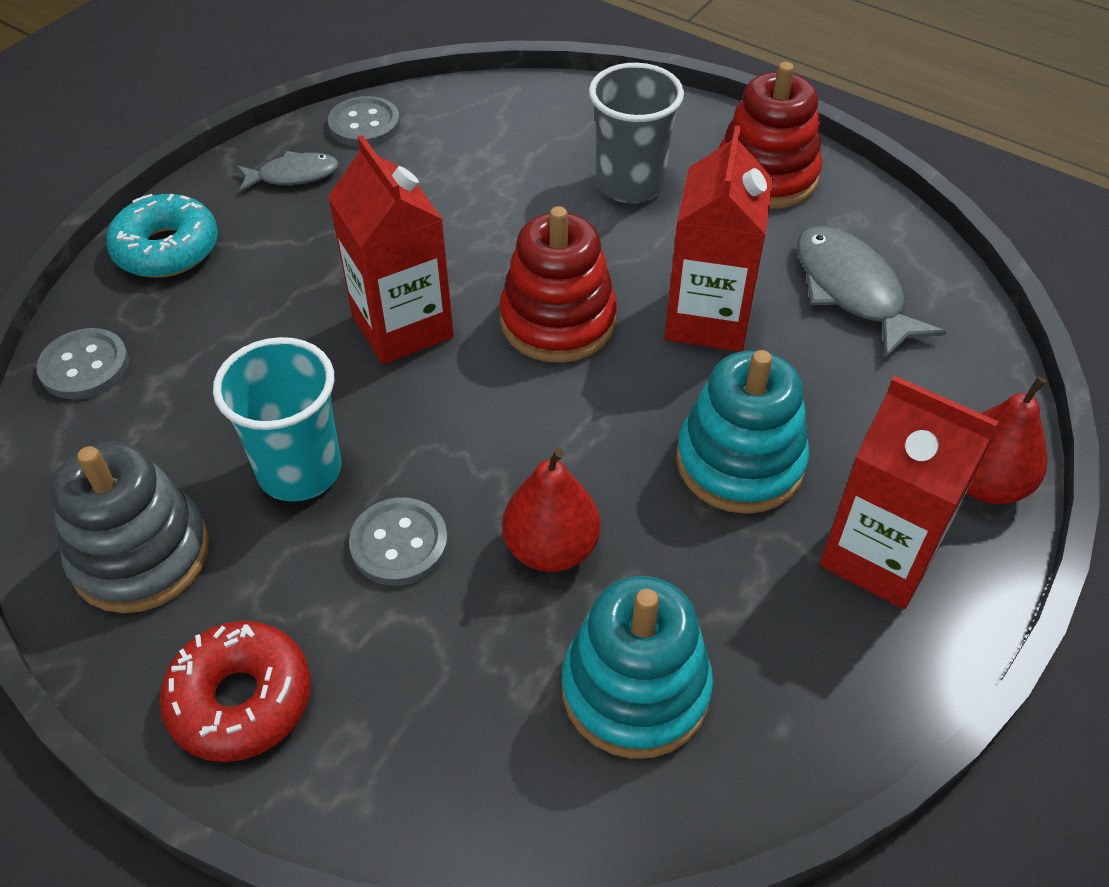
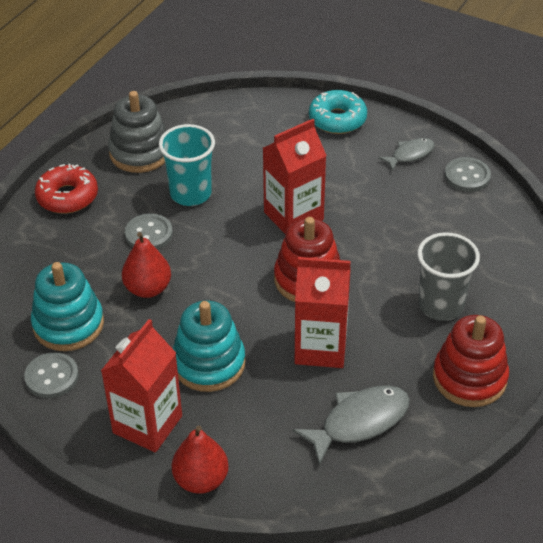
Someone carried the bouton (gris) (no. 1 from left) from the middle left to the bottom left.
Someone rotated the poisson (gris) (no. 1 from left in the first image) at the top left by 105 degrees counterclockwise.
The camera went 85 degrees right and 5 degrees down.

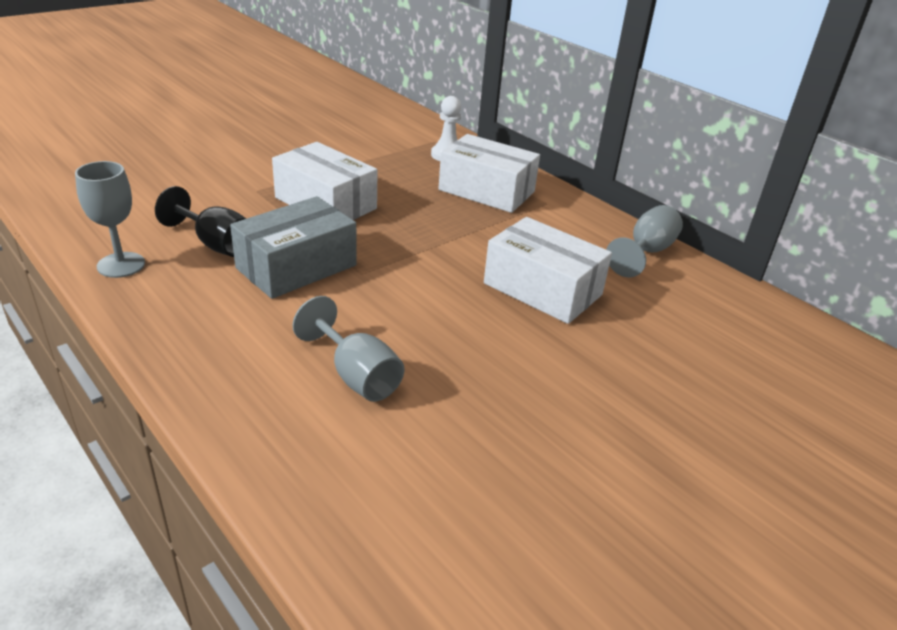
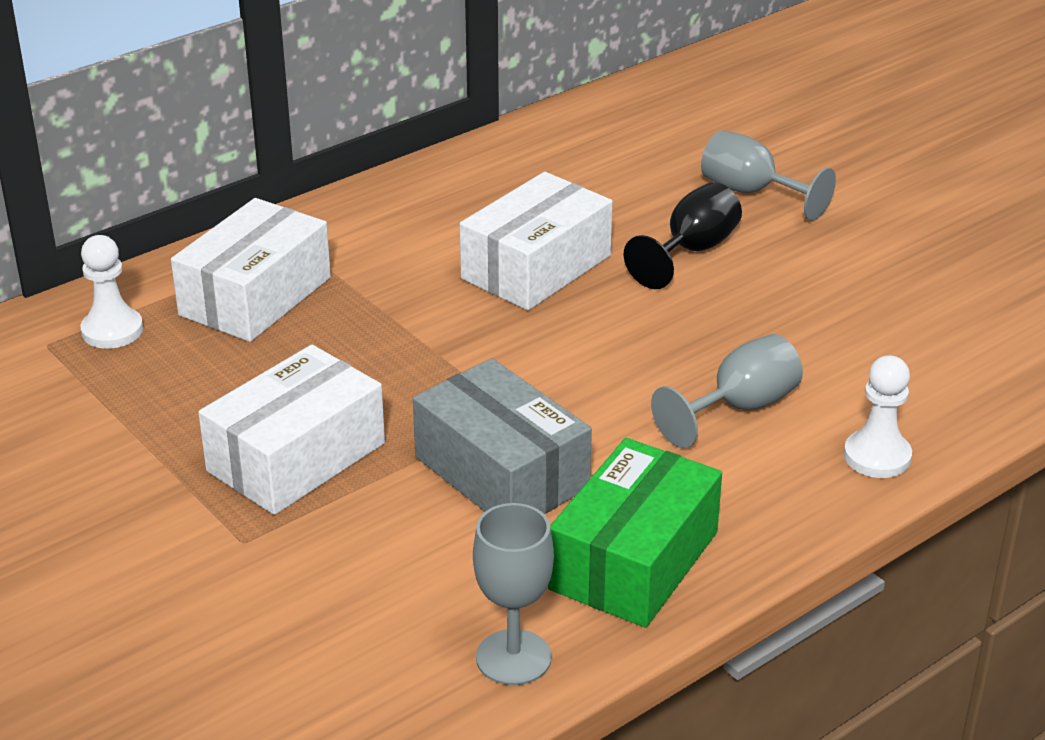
Someone put down the boîte (vert) at the bottom centre.
Someone put down the pion (blanc) (no. 2 from left) at the middle right.
Someone carried the verre à pied (noir) from the middle left to the top centre.
Someone carried the verre à pied (gris) (no. 3 from left) from the middle right to the top right.
The camera went 85 degrees left and 0 degrees up.

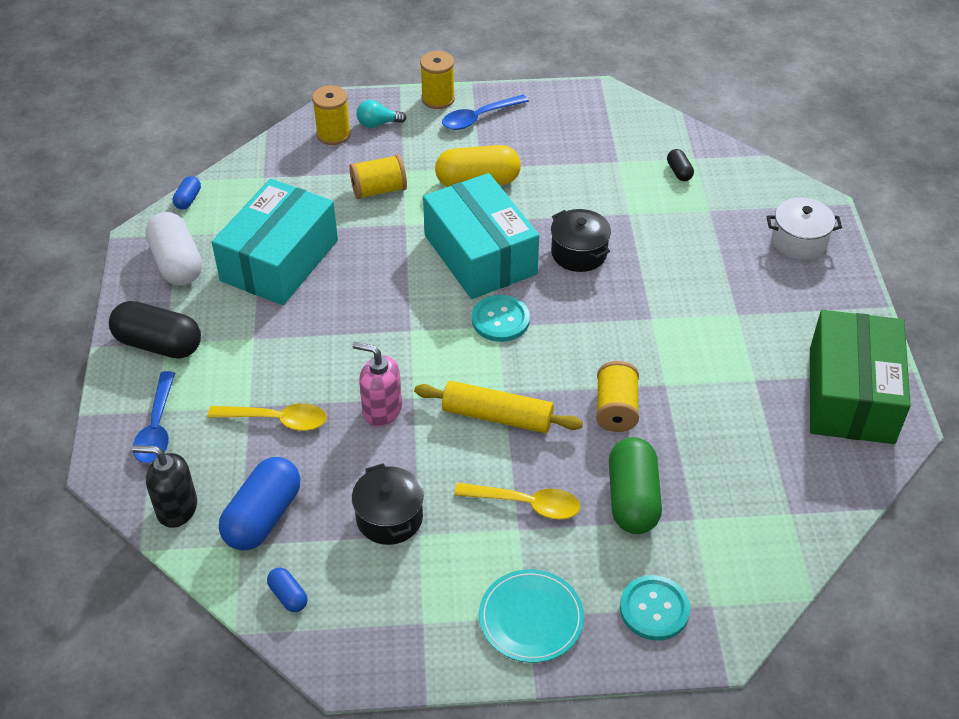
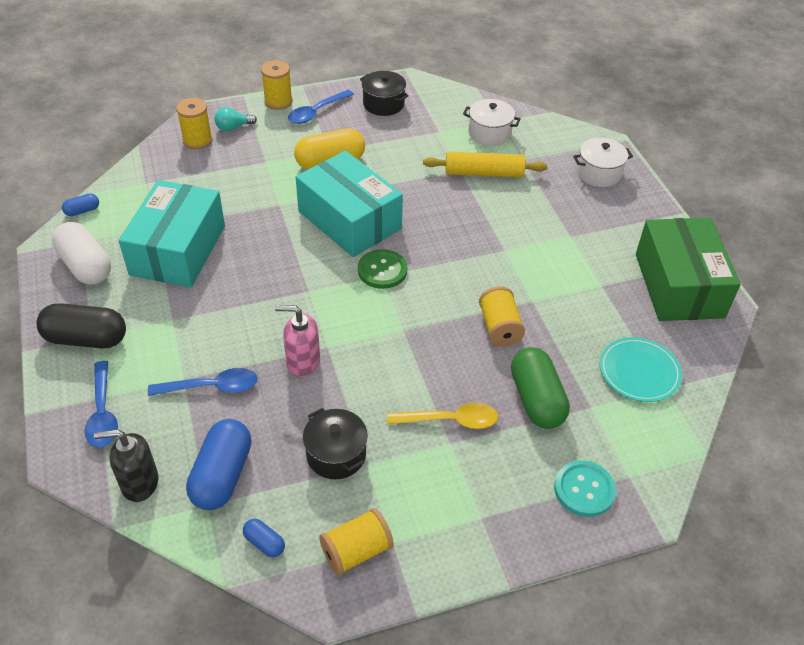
Someone carried the bobine (jaune) (no. 2 from left in the first image) from the top centre to the bottom centre.
Someone carried the rouleau à pâtisserie (jaune) from the centre to the top centre.
Someone carried the assiette (turquoise) from the bottom centre to the middle right.
Someone carried the marmite (noir) (no. 2 from left) from the centre to the top centre.
Someone swapped the gélule (noir) (no. 2 from left) at the top right for the marmite (blanc) (no. 1 from left) at the top centre.
Someone repainted the cuillère (jaune) (no. 1 from left) at the middle left, which became the cuillère (bleu) (no. 2 from left) at the middle left.
Someone repainted the bouton (turquoise) (no. 1 from left) at the centre, which became the bouton (vert) at the centre.
Someone rotated the gélule (bleu) (no. 1 from left) at the top left by 60 degrees clockwise.
The camera went 15 degrees left and 0 degrees up.

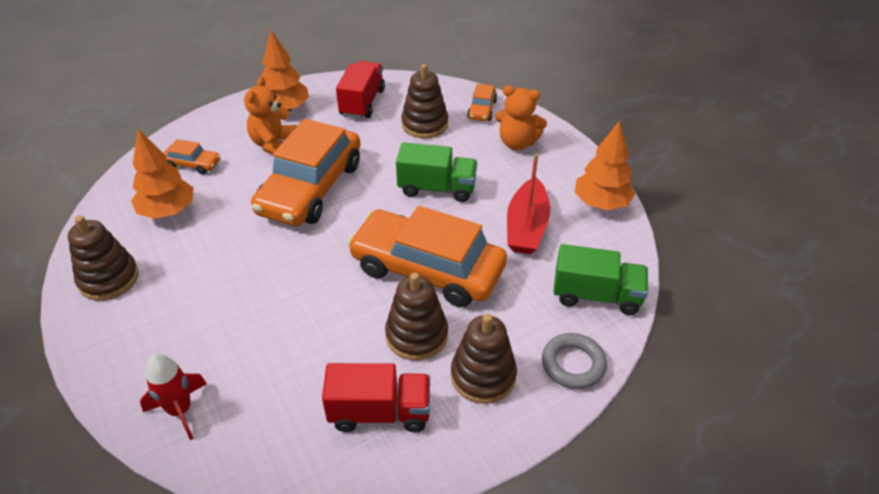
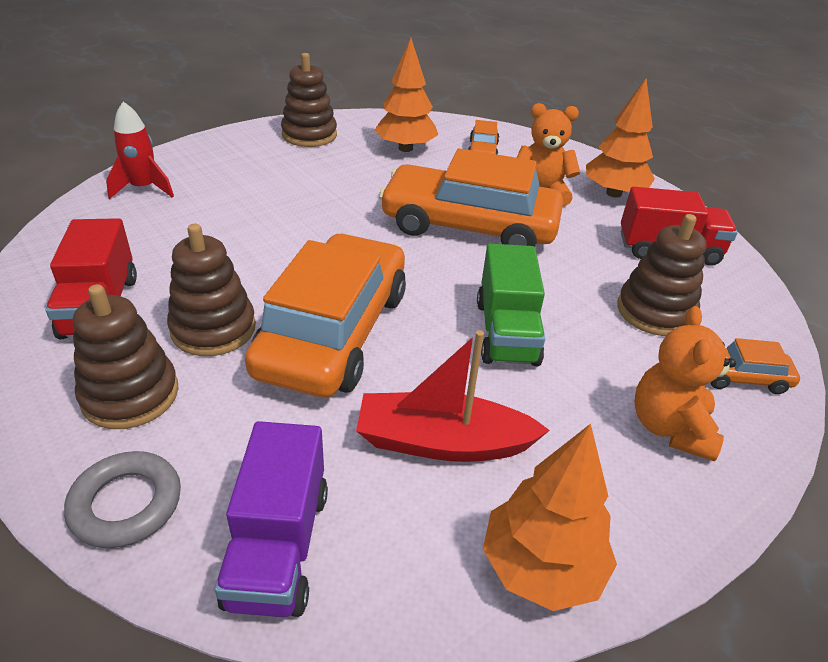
Someone repainted the camion (vert) (no. 2 from left) at the middle right, which became the camion (violet) at the bottom left.
The camera went 80 degrees right and 5 degrees down.

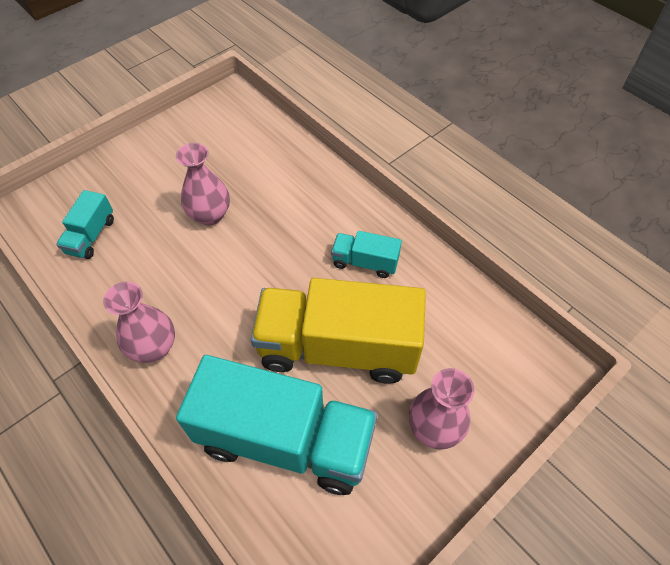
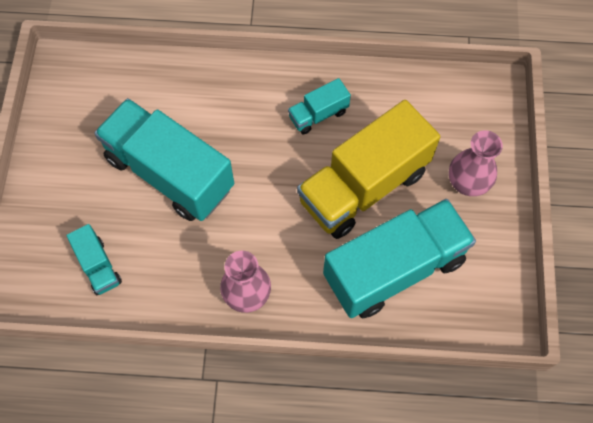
Someone swapped the vase (rose) (no. 2 from left) at the top left for the camion (turquoise) (no. 2 from left) at the middle left.
The camera went 45 degrees left and 10 degrees up.

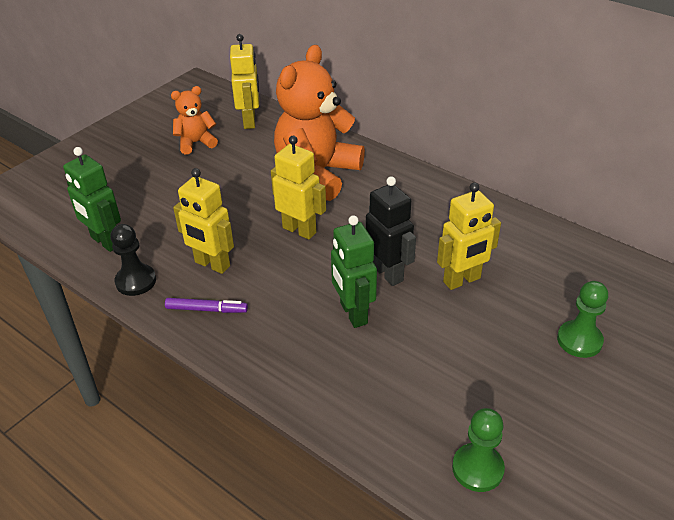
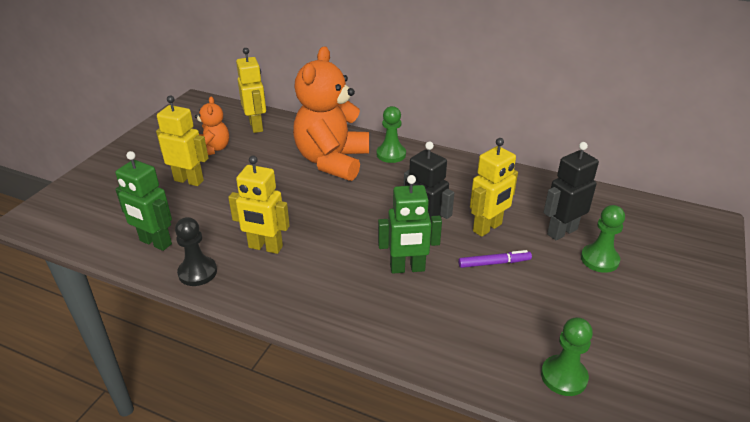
Someone put down the pion (vert) (no. 1 from left) at the top centre.
Someone put down the robot (noir) (no. 2 from left) at the middle right.
Someone carried the feutre (violet) from the middle left to the centre.
Someone carried the robot (jaune) (no. 3 from left in the first image) from the centre to the middle left.
Someone rotated the ours en peluche (orange) (no. 1 from left) at the top left by 120 degrees clockwise.
Someone rotated the robot (vert) (no. 2 from left) at the centre by 60 degrees counterclockwise.
The camera went 15 degrees left and 5 degrees down.

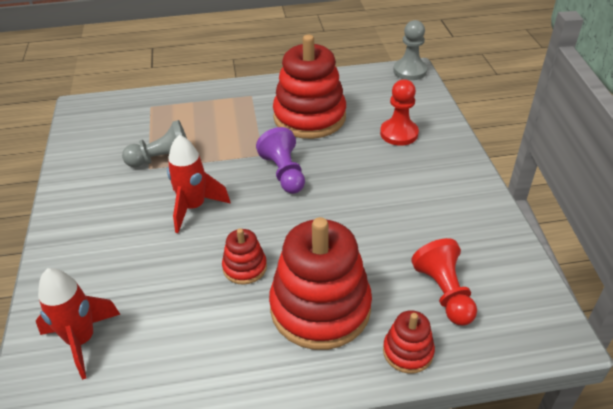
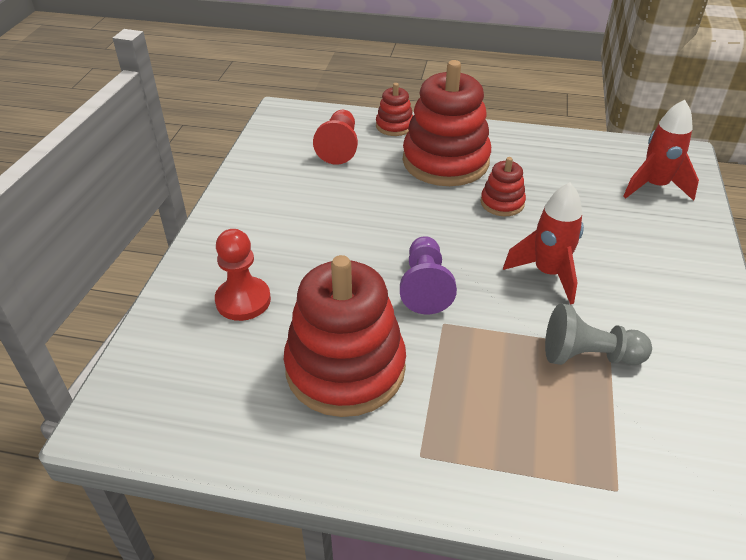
Someone took away the pion (gris) (no. 2 from left) at the top right.
The camera went 160 degrees left and 0 degrees up.

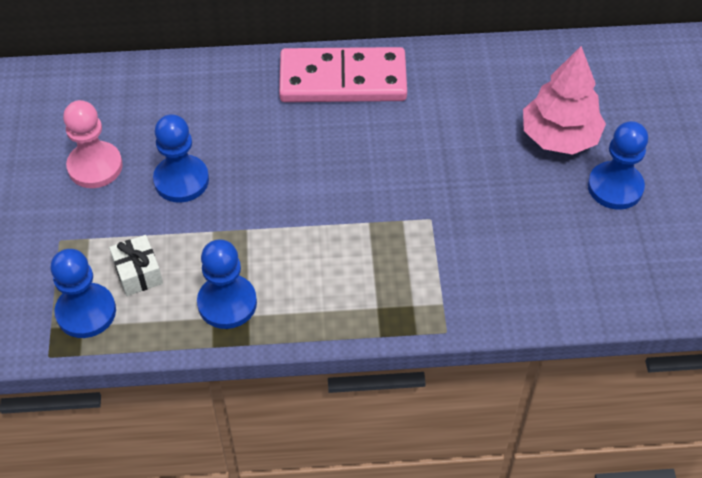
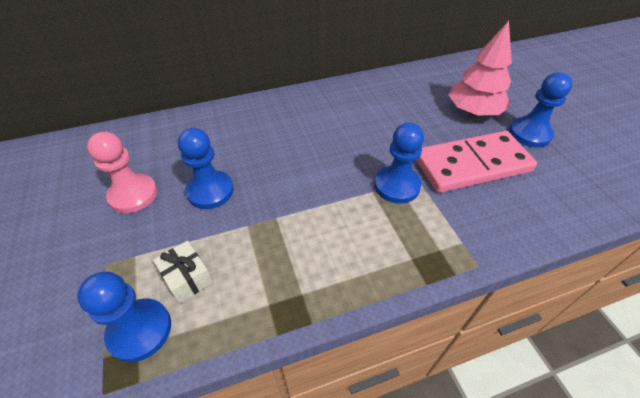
Someone carried the pion (bleu) (no. 3 from left) from the middle left to the centre.
Someone carried the domino (rose) from the top centre to the middle right.
The camera went 15 degrees left and 5 degrees down.

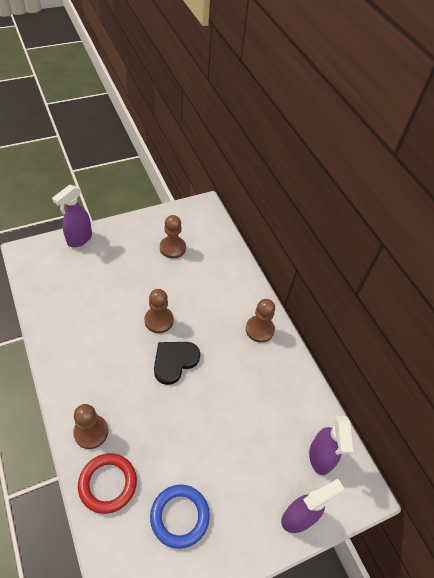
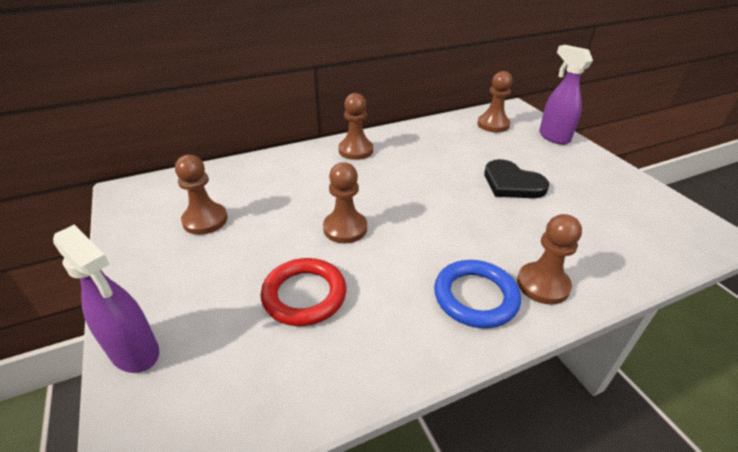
Someone carried the anneau (rouge) from the bottom left to the centre.
Someone carried the anneau (bleu) from the bottom centre to the centre.
Someone carried the cœur (noir) from the centre to the middle right.
Someone swapped the vaporisateur (violet) (no. 3 from left) at the bottom right for the pion (marron) (no. 4 from left) at the top right.
The camera went 85 degrees left and 15 degrees down.

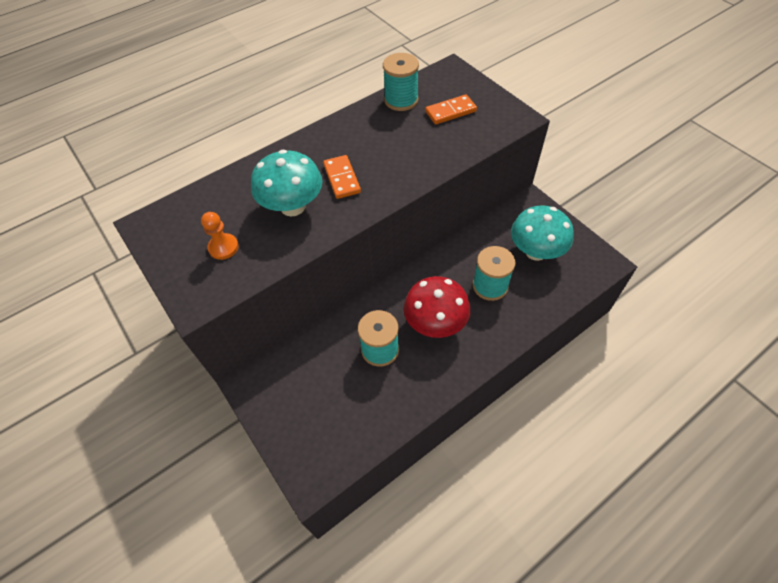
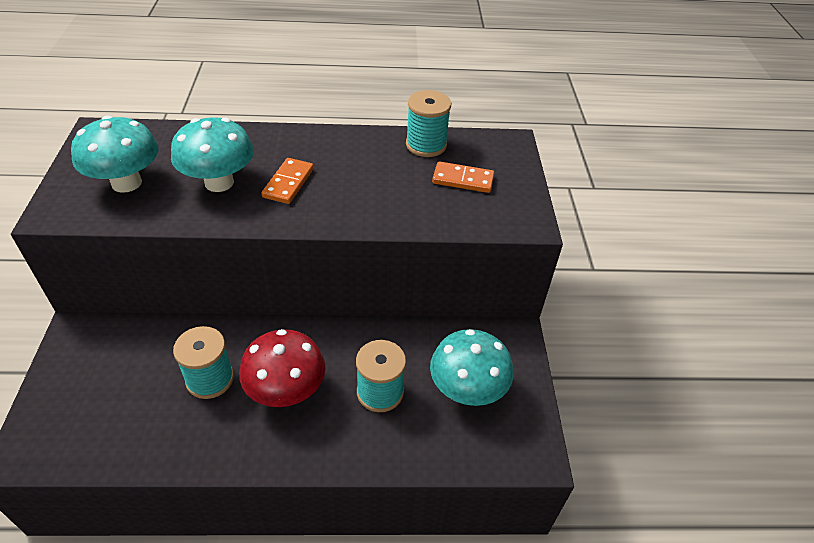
Someone swapped the pion (orange) at the middle left for the champignon (turquoise) (no. 1 from left) at the top left.
The camera went 30 degrees right and 10 degrees down.

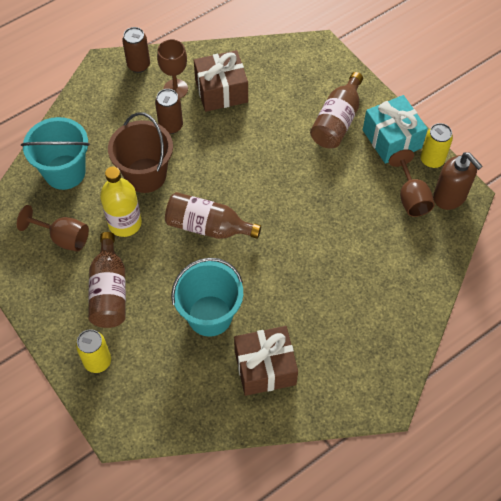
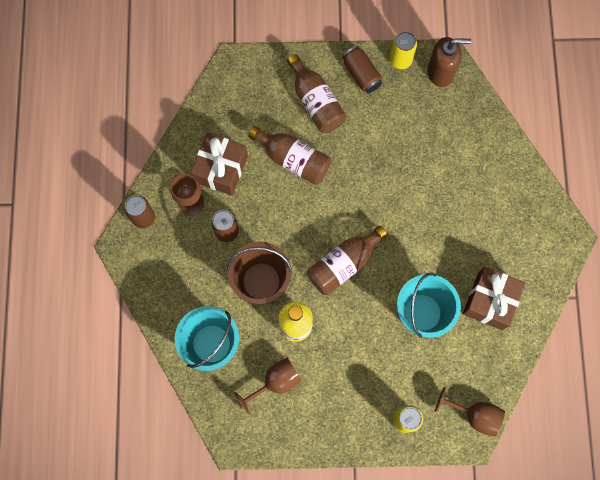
Someone carried the bouteille (marron) (no. 1 from left) from the middle left to the top centre.
Someone carried the verre à pied (marron) (no. 3 from left) from the middle right to the bottom right.
Someone swapped the cadeau (turquoise) at the top right for the canette (marron) (no. 3 from left) at the top centre.
The camera went 55 degrees left and 15 degrees up.

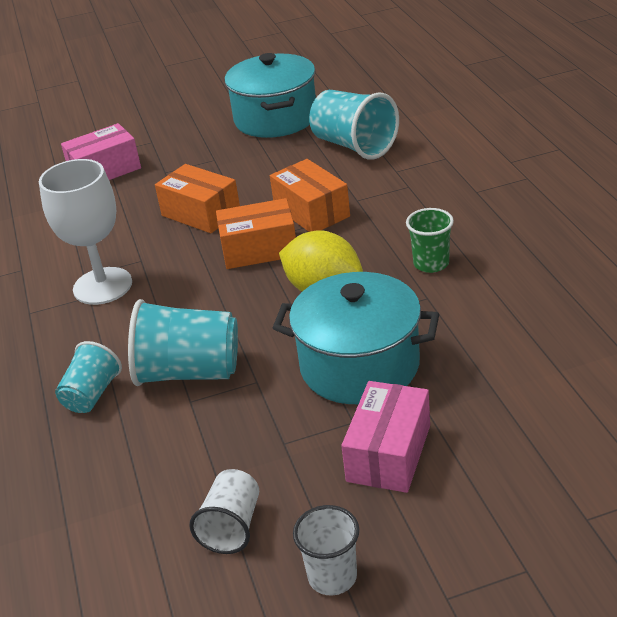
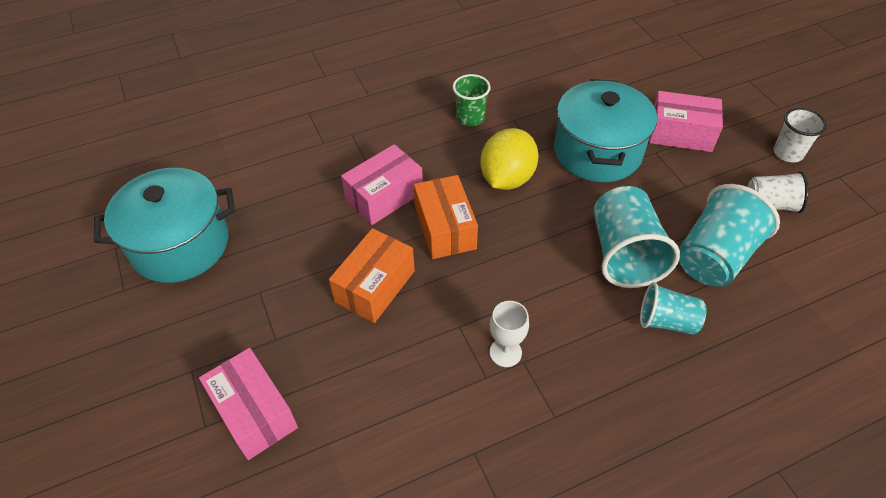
Someone carried the gobelet (turquoise) (no. 3 from left) from the top centre to the middle right.
Someone repainted the boîte (orange) (no. 3 from left) at the top centre, which became the boîte (rose) (no. 2 from left) at the centre.
Someone scaled the verre à pied (blanc) at the middle left by 0.52.
The camera went 100 degrees left and 15 degrees up.

